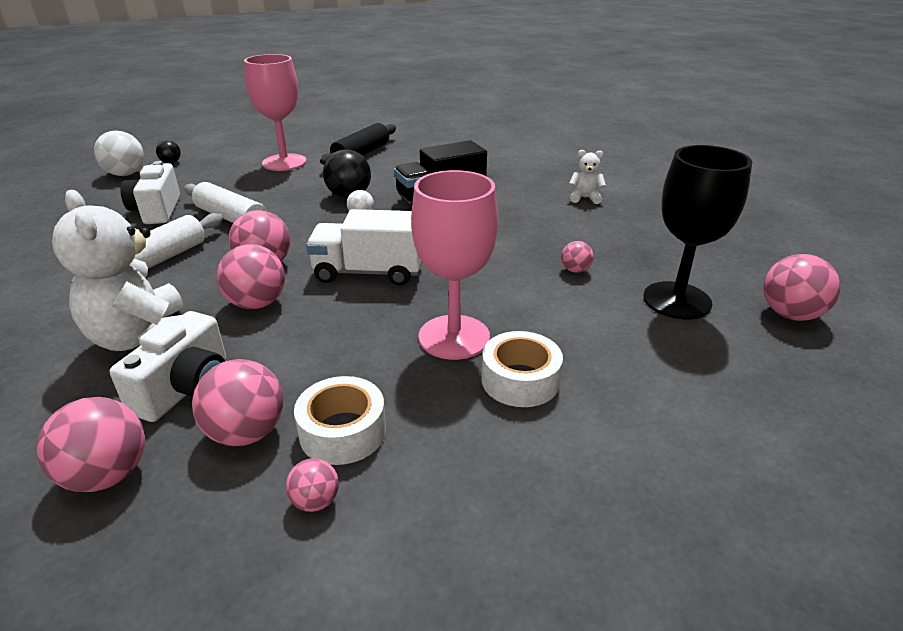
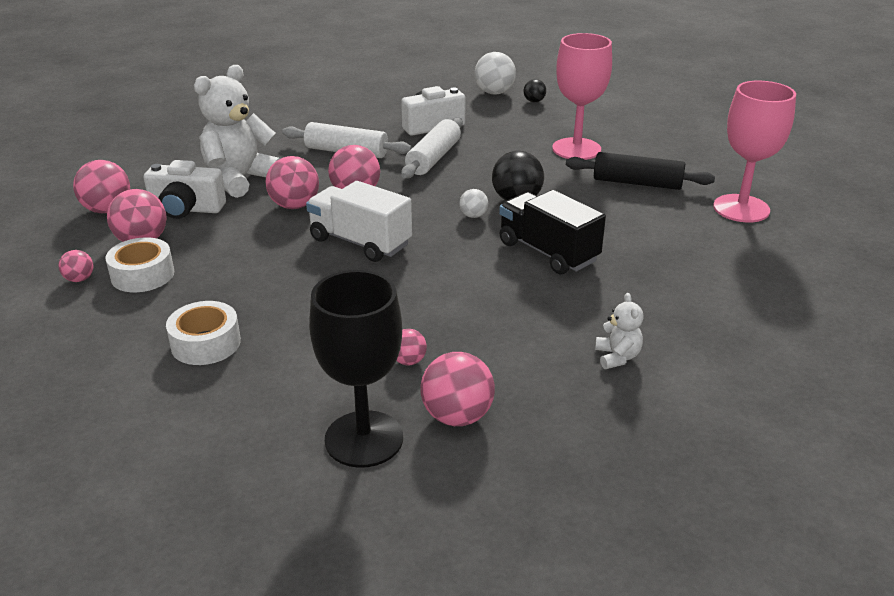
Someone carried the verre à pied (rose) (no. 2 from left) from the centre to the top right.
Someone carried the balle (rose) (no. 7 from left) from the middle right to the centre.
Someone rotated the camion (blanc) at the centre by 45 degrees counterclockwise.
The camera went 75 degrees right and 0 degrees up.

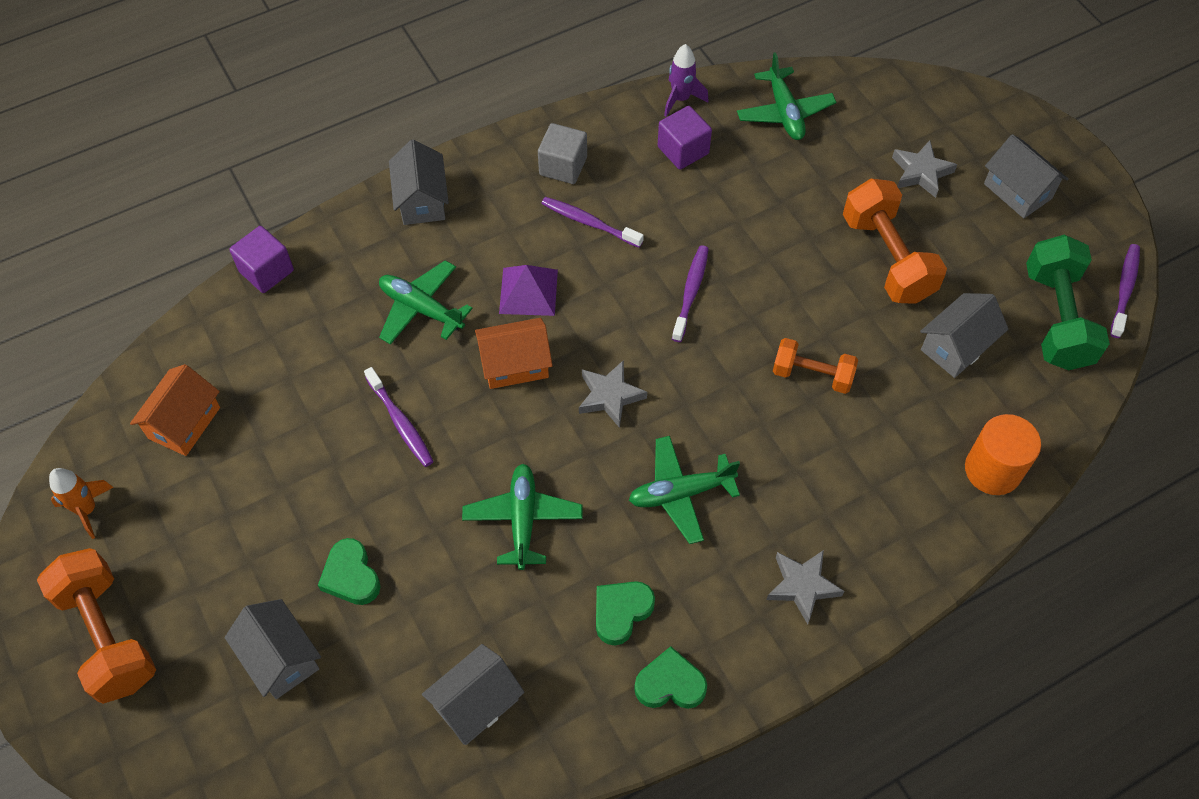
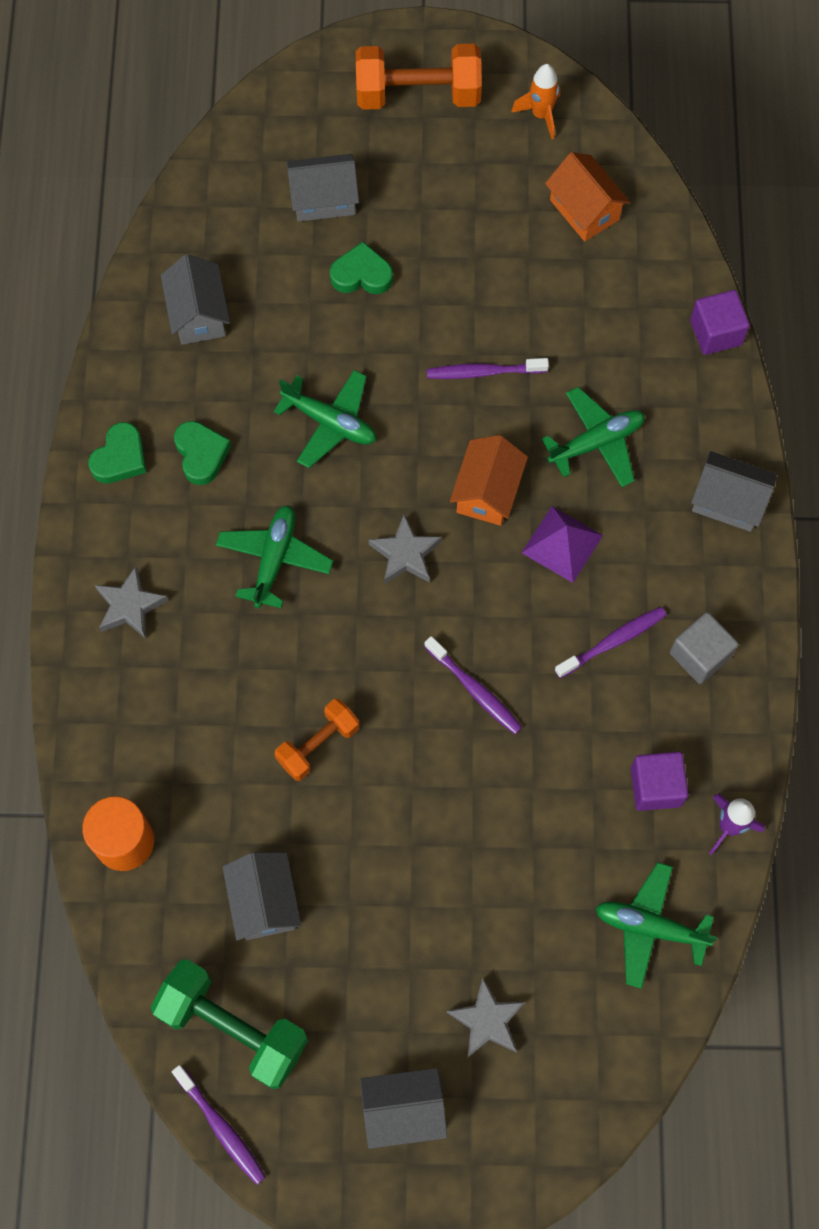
Someone took away the haltère (orange) (no. 3 from left) at the top right.
The camera went 120 degrees right and 10 degrees up.

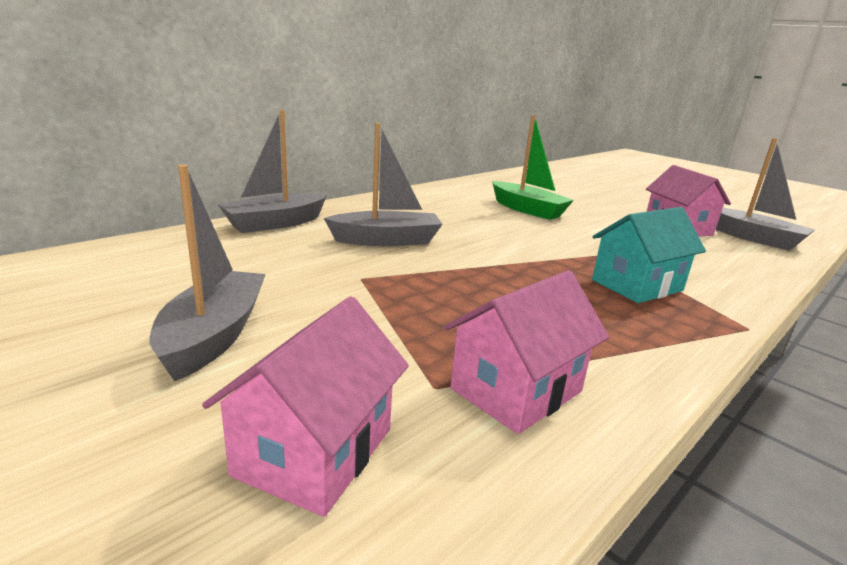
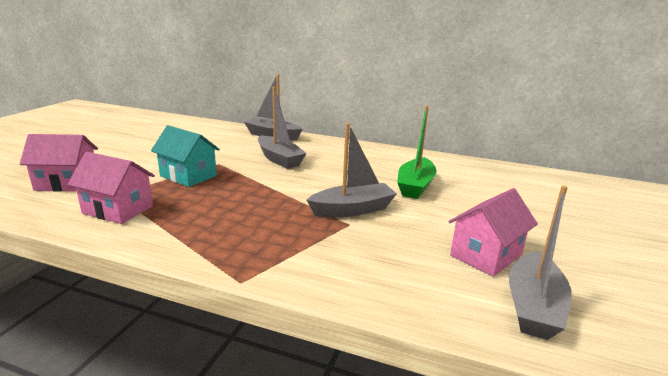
Someone carried the bateau (gris) (no. 1 from left in the first image) from the middle left to the centre.
Someone carried the maison (turquoise) from the middle right to the middle left.
The camera went 65 degrees right and 0 degrees up.

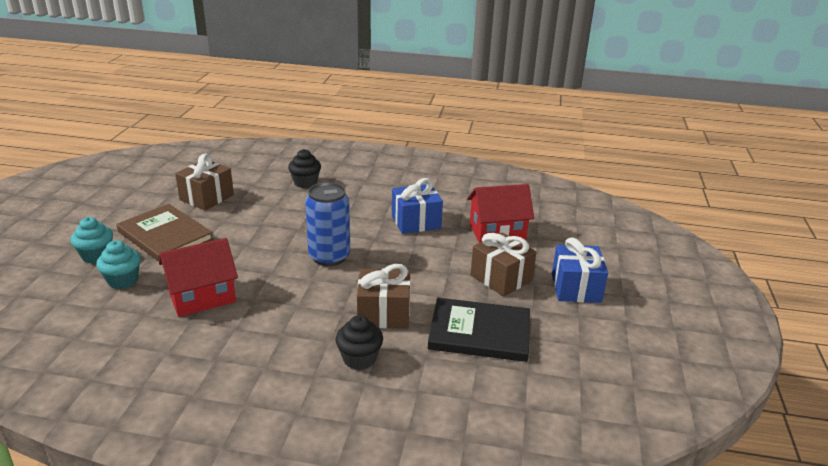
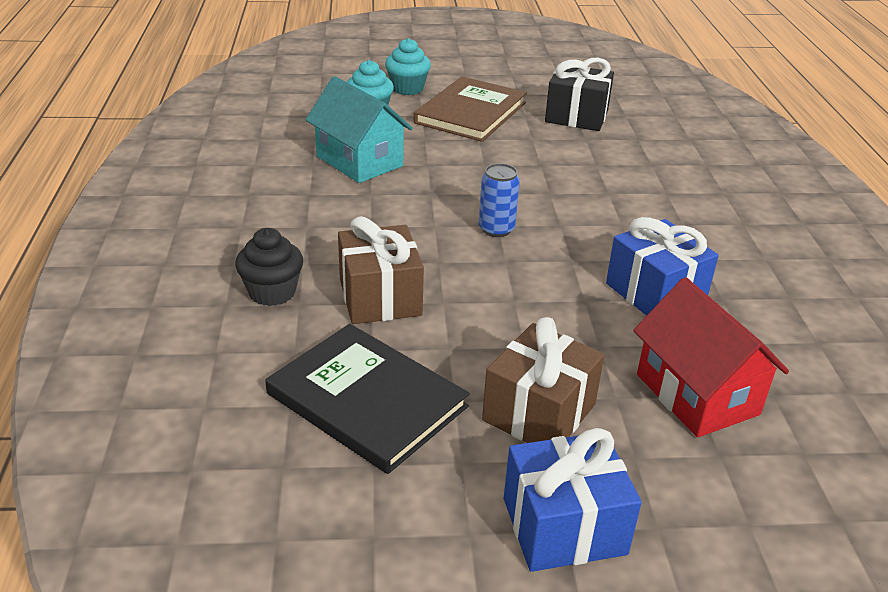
Someone took away the muffin (noir) (no. 1 from left) at the centre.
Someone repainted the maison (rouge) (no. 1 from left) at the middle left, which became the maison (turquoise) at the top centre.
Someone repainted the cadeau (marron) (no. 1 from left) at the middle left, which became the cadeau (noir) at the top centre.
Someone rotated the livre (noir) at the bottom centre by 45 degrees counterclockwise.
Someone scaled the canette (bleu) at the centre by 0.58.
The camera went 75 degrees right and 5 degrees up.

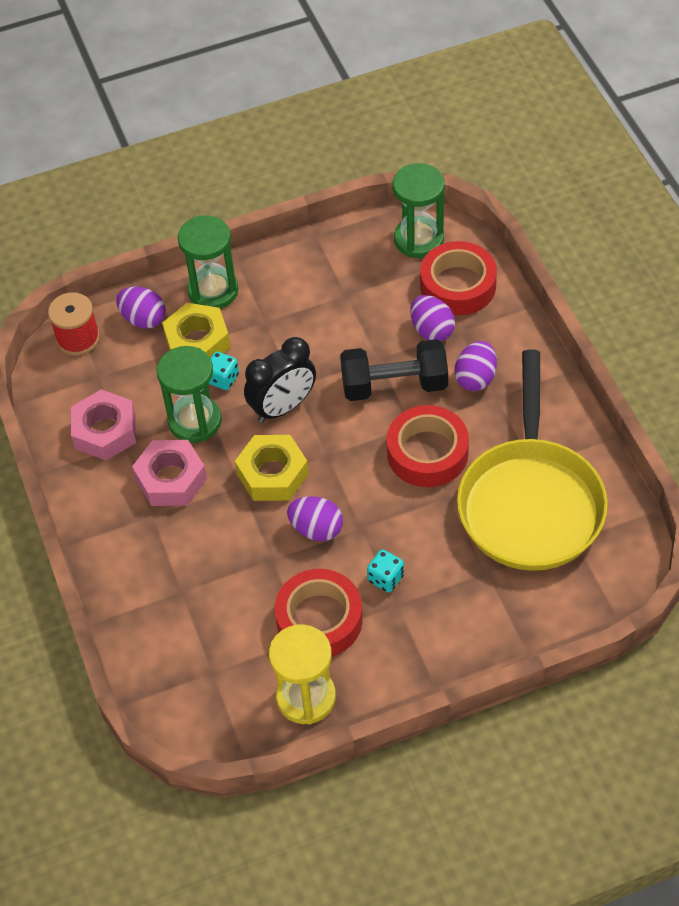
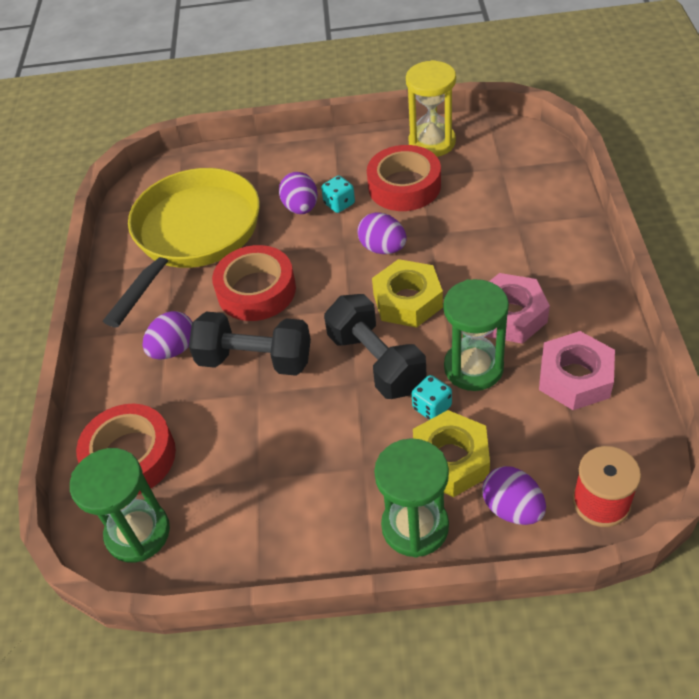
Someone carried the œuf (violet) (no. 3 from left in the first image) from the centre to the top centre.
Someone swapped the réveil (noir) at the centre for the haltère (noir) (no. 2 from left) at the centre.
The camera went 160 degrees left and 5 degrees down.

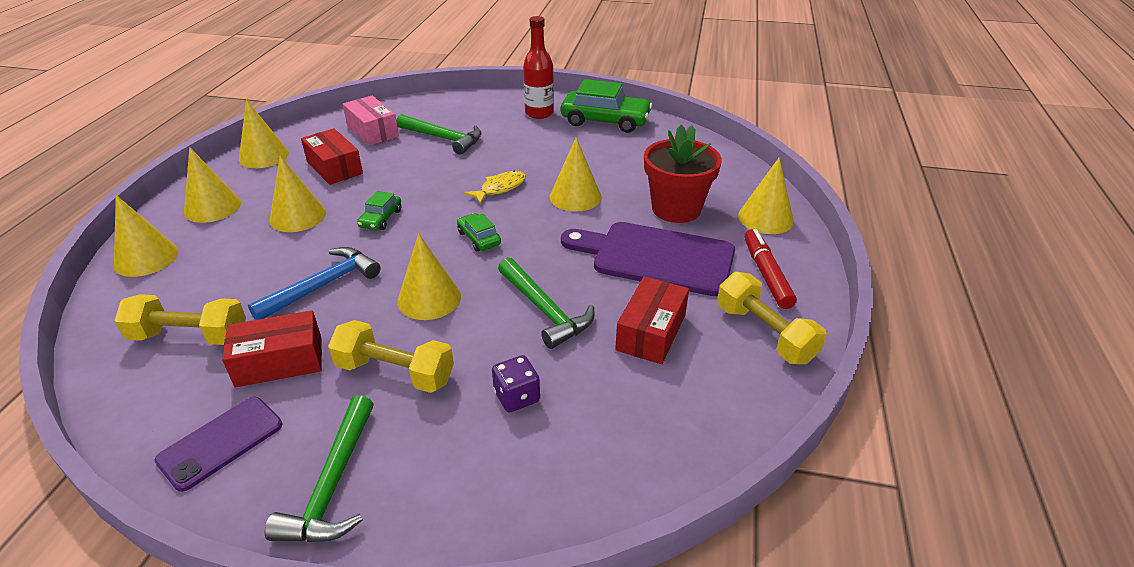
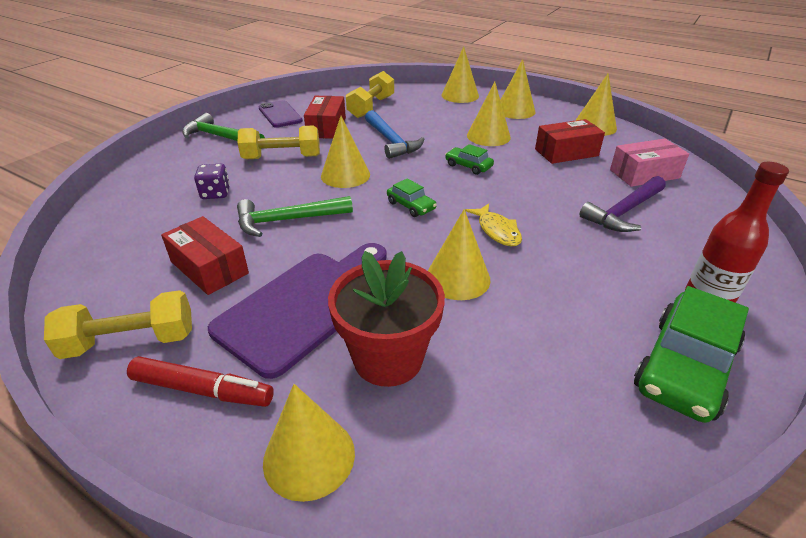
Someone repainted the marteau (vert) (no. 2 from left) at the top centre, which became the marteau (violet) at the middle right.
Someone rotated the haltère (jaune) (no. 2 from left) at the centre by 45 degrees clockwise.
Someone rotated the voiture (vert) (no. 2 from left in the first image) at the centre by 60 degrees clockwise.
The camera went 110 degrees right and 0 degrees up.

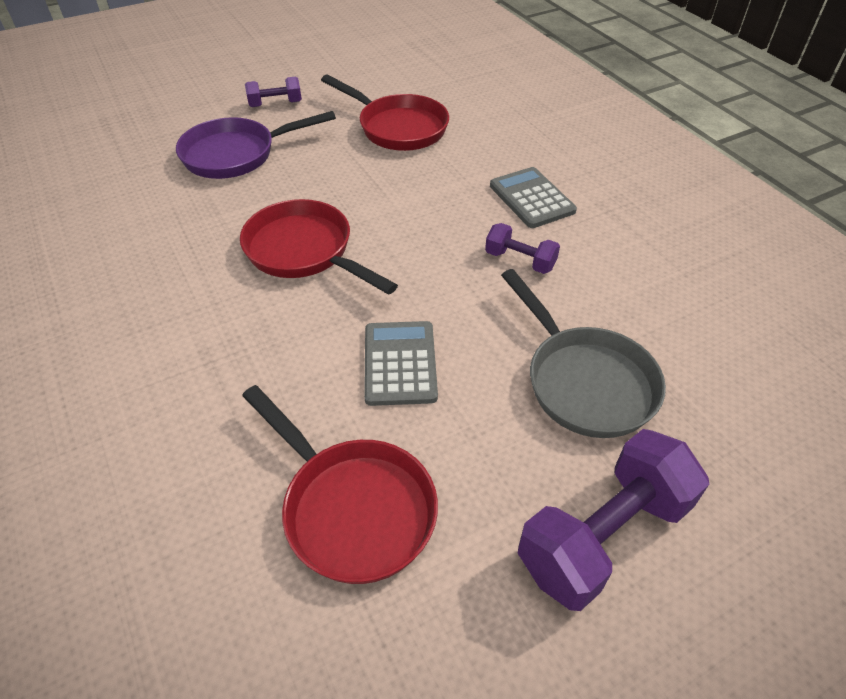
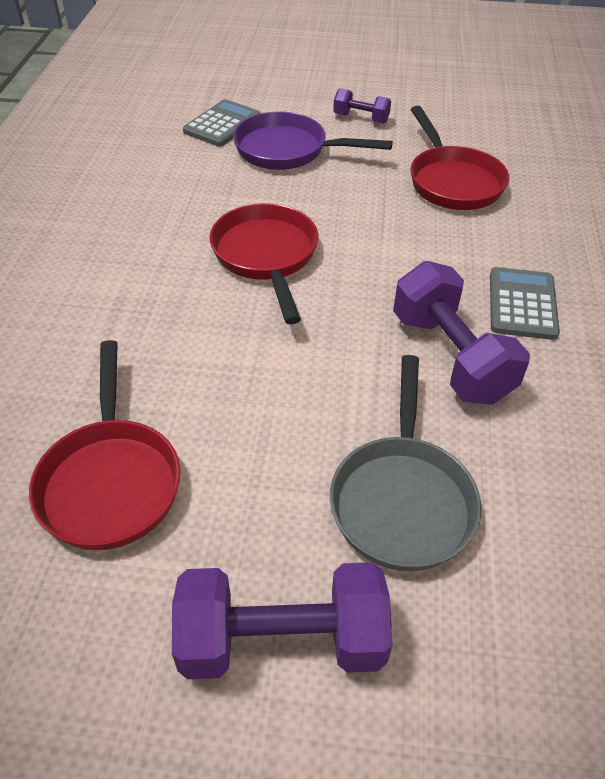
Someone carried the calculatrice (gris) (no. 1 from left) from the centre to the top centre.
Someone scaled the haltère (violet) (no. 2 from left in the first image) at the centre by 1.91.
The camera went 35 degrees right and 0 degrees up.

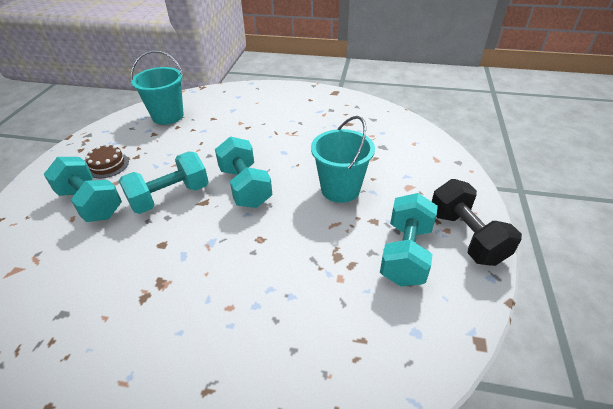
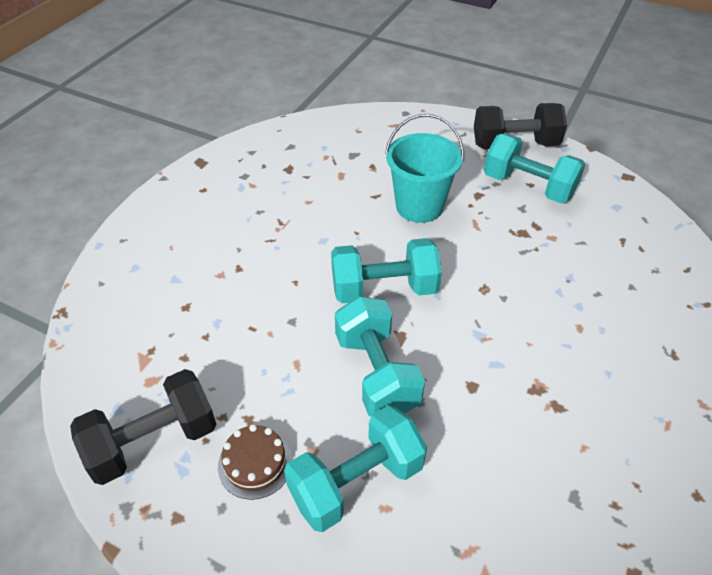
Someone took away the seau (turquoise) (no. 1 from left) at the top left.
Someone put down the haltère (noir) (no. 1 from left) at the bottom left.
The camera went 75 degrees left and 5 degrees up.

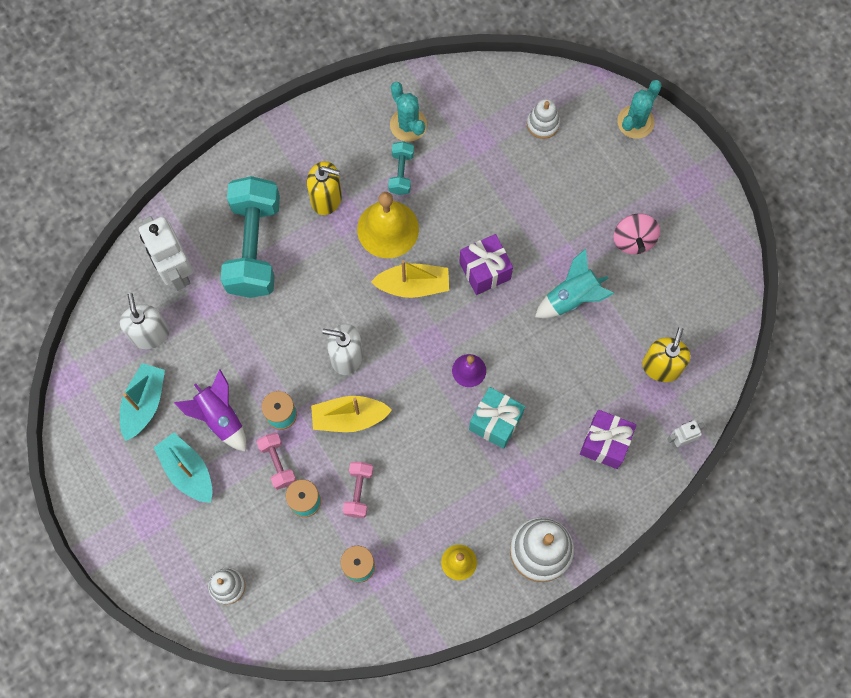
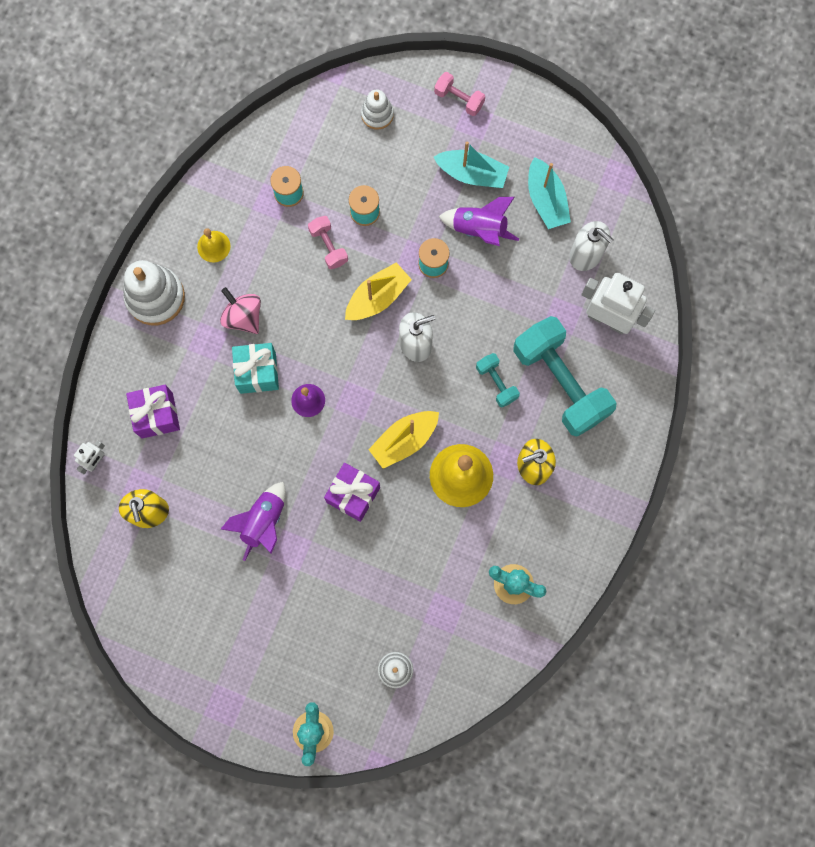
Someone carried the haltère (rose) (no. 1 from left in the first image) from the middle left to the top centre.
Someone carried the haltère (turquoise) (no. 2 from left in the first image) from the top centre to the centre.
Someone carried the toupie (rose) from the middle right to the middle left.
Someone repainted the fusée (turquoise) at the middle right, which became the fusée (violet) (no. 1 from left) at the middle left.
The camera went 145 degrees right and 5 degrees up.

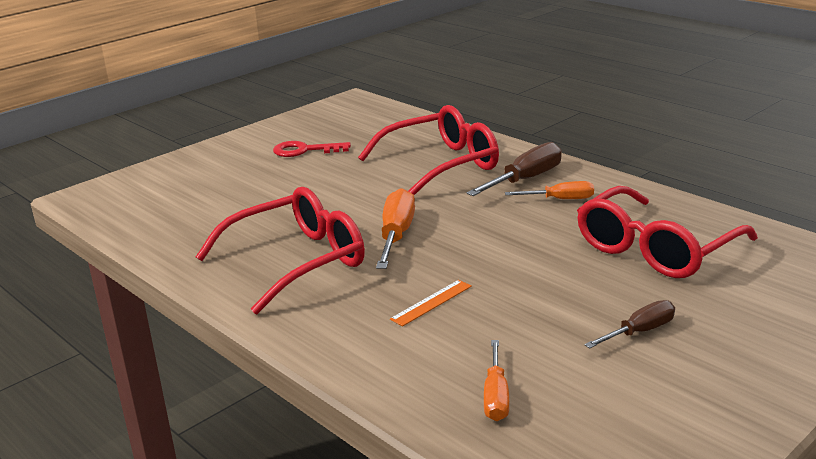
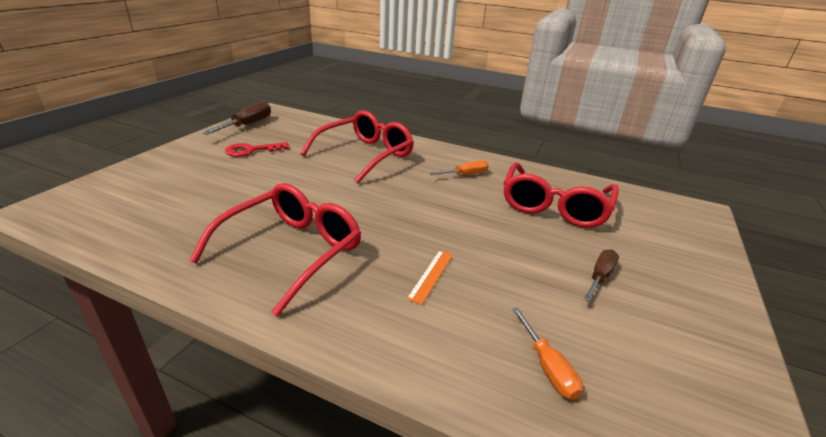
Someone took away the tournevis (orange) (no. 1 from left) at the centre.
Someone carried the tournevis (marron) (no. 1 from left) from the centre to the top left.
The camera went 25 degrees left and 5 degrees up.

